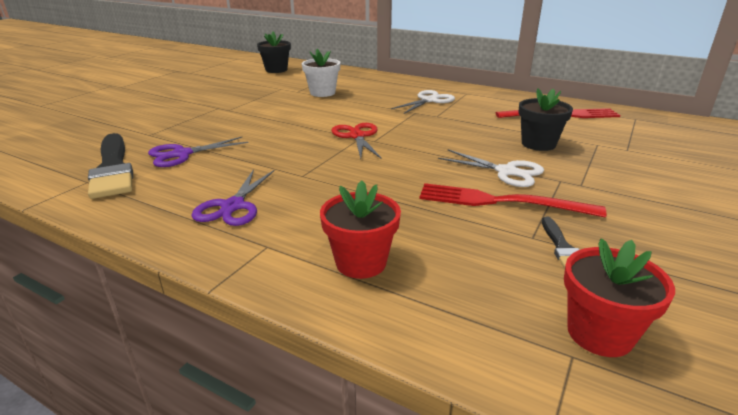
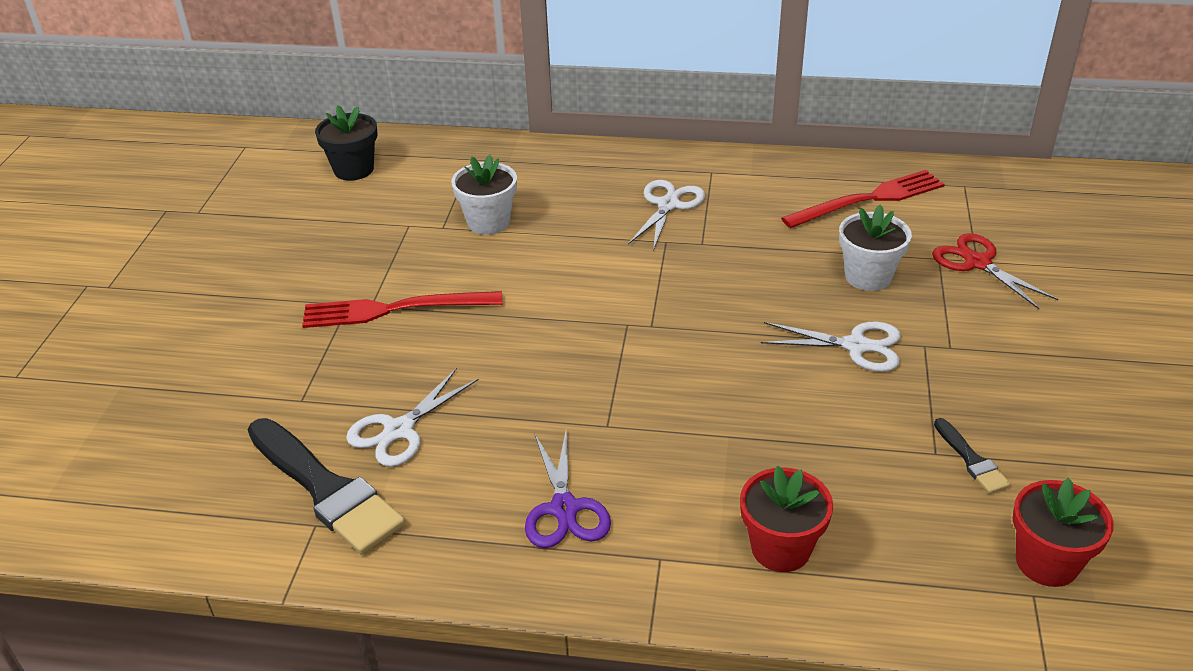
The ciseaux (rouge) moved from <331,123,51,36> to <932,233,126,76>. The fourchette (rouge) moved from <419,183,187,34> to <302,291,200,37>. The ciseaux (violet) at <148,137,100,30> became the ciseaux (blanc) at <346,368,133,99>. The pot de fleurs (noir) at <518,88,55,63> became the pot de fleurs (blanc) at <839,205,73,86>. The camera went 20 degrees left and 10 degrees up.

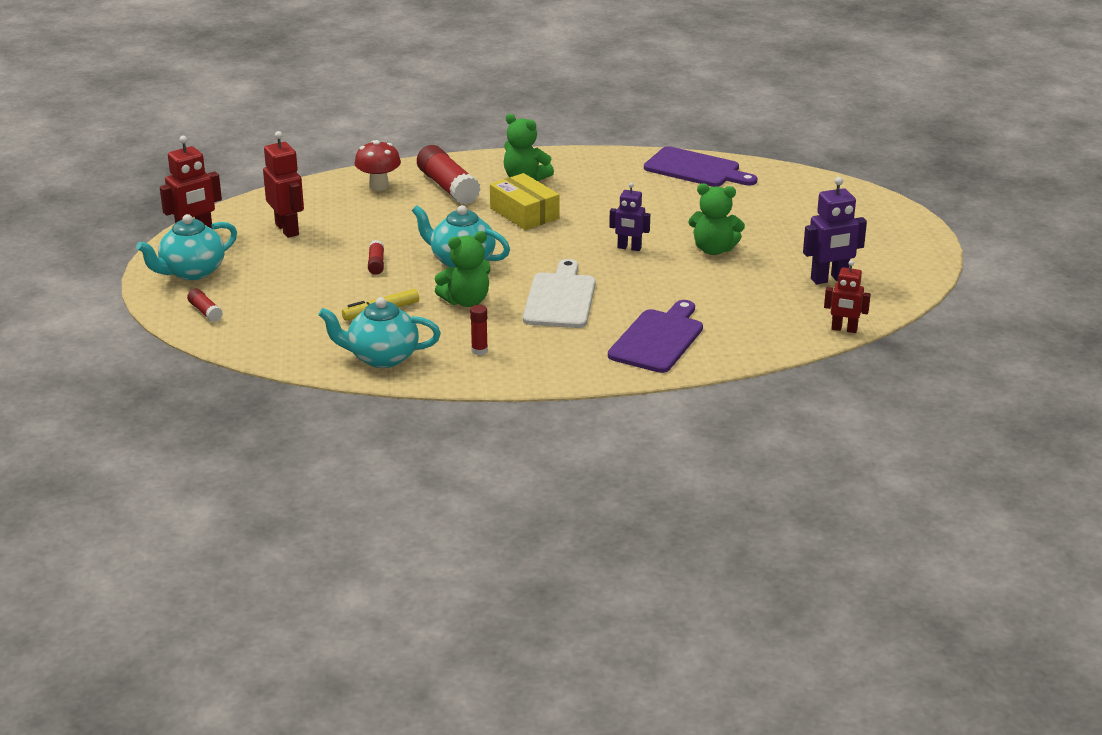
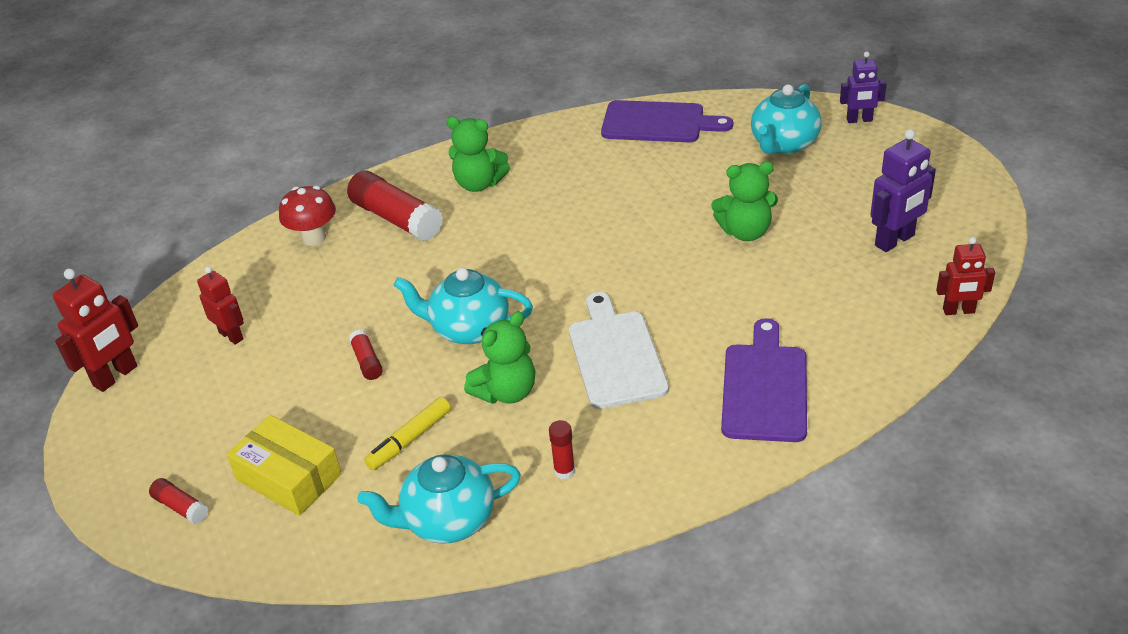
The théière (turquoise) moved from <136,214,101,66> to <751,84,71,70>. The boîte (jaune) moved from <490,173,70,57> to <226,415,116,101>. The robot (violet) moved from <609,182,41,69> to <840,52,47,71>. The robot (rouge) at <263,131,41,107> changed to 0.66 times the size. The camera went 15 degrees left and 10 degrees up.

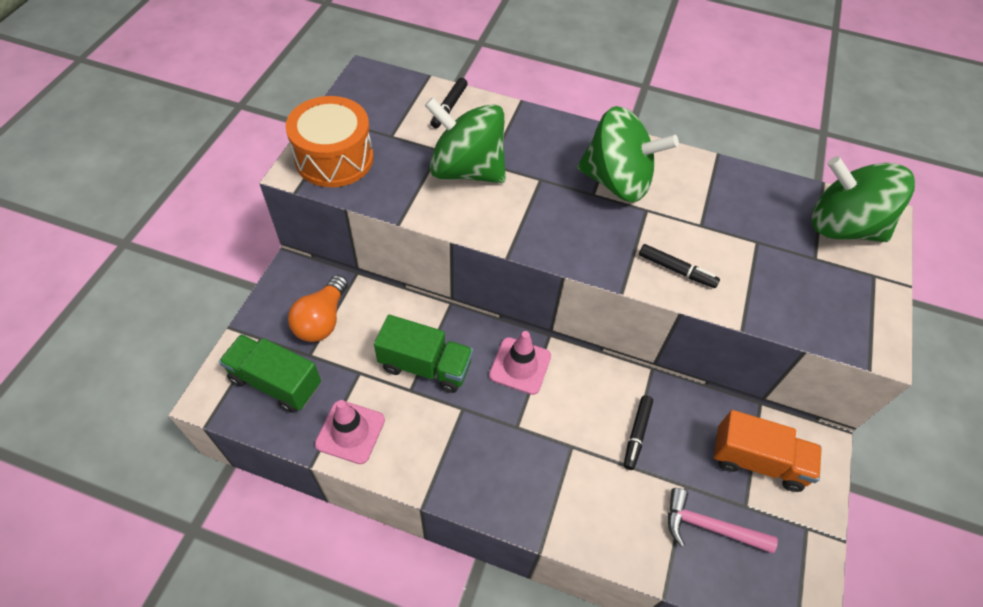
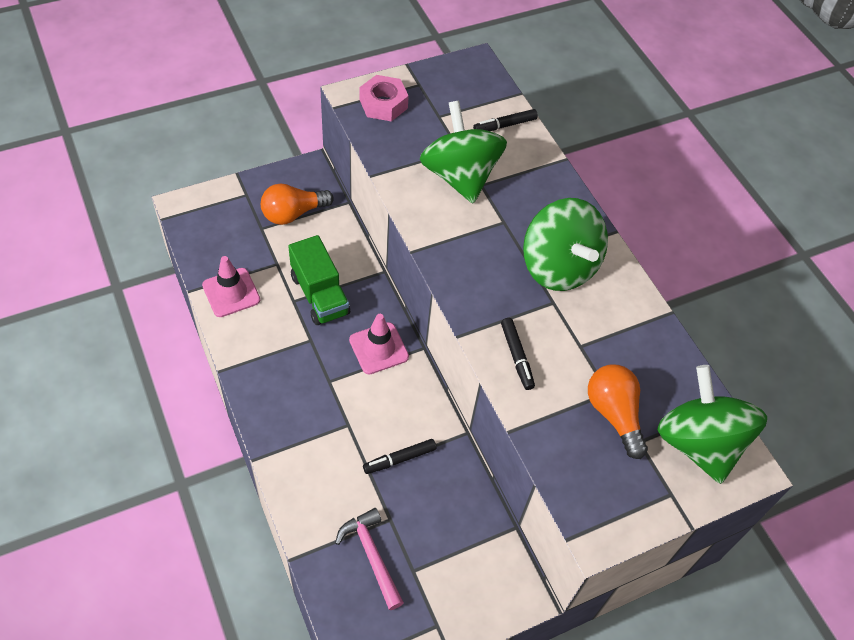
The camion (vert) at <219,334,102,79> disappeared. The camion (orange) at <713,410,109,82> disappeared. The ampoule (orange) at <588,365,60,94> appeared. The tambour (orange) at <286,96,87,91> was replaced by the écrou (rose) at <360,75,49,46>. The camera went 45 degrees right and 0 degrees up.

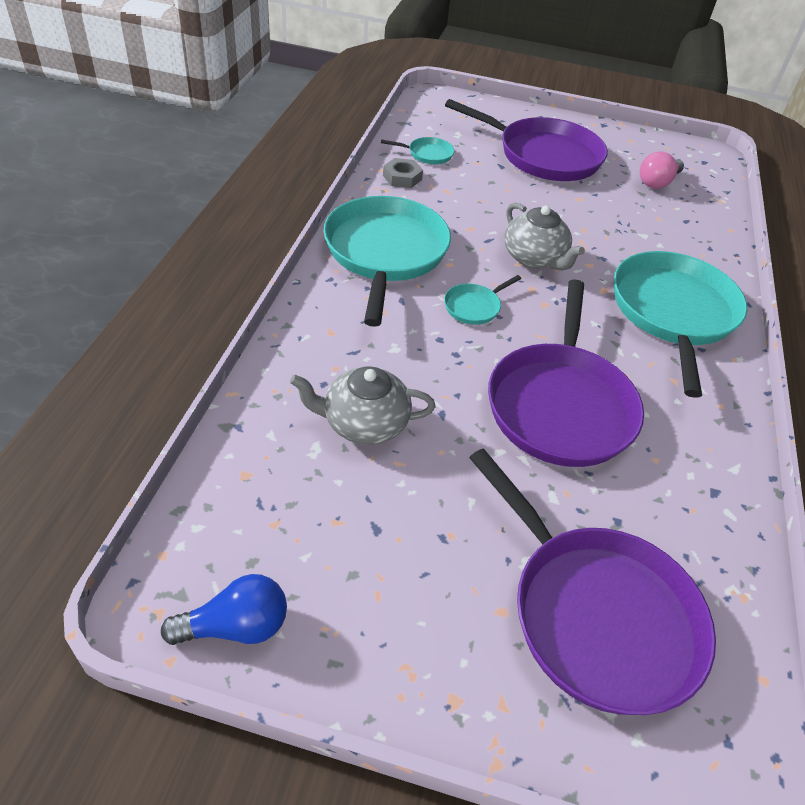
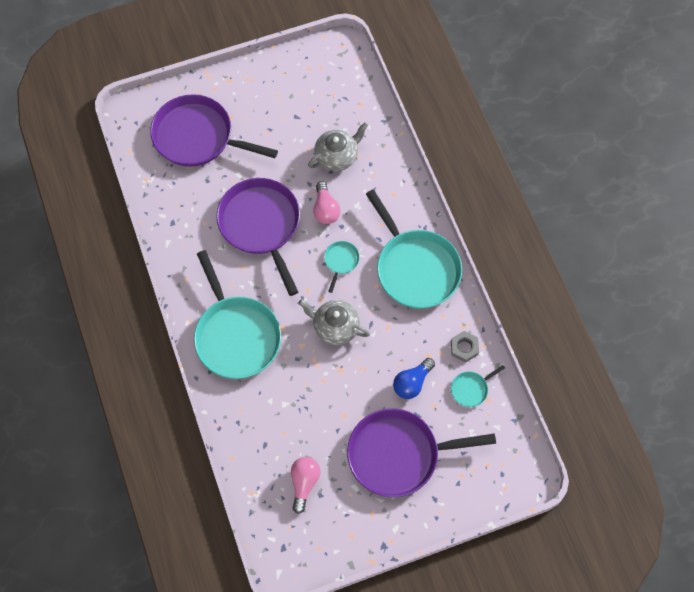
The ampoule (rose) at <313,181,28,43> appeared. The ampoule (bleu) moved from <161,574,126,71> to <393,358,42,41>. The camera went 150 degrees right and 20 degrees up.

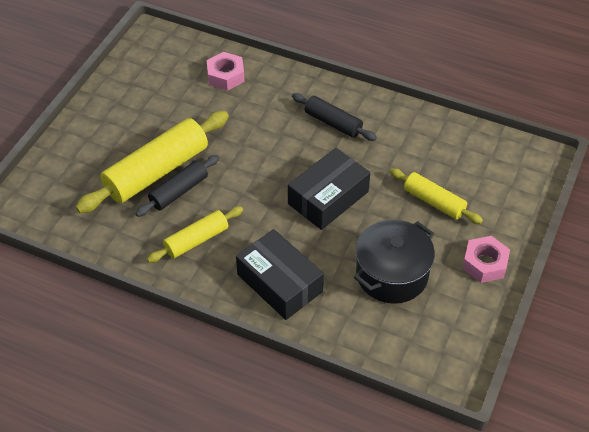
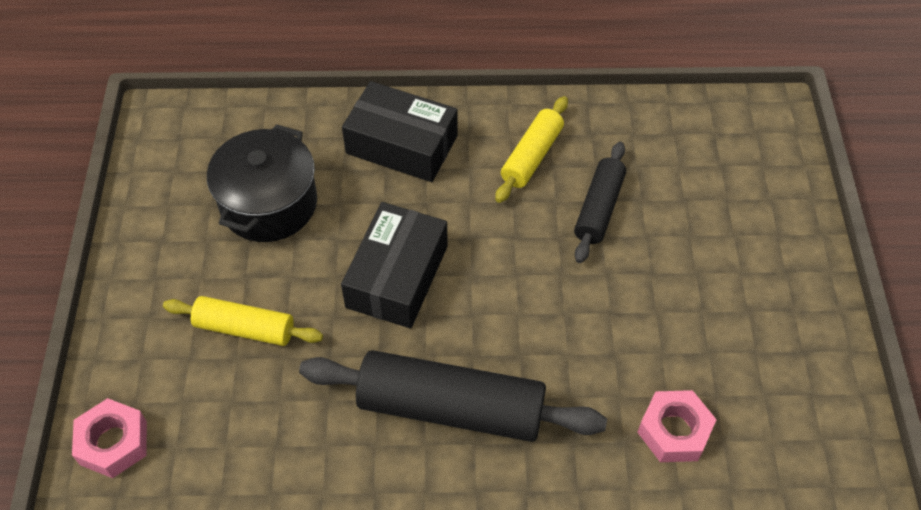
The rouleau à pâtisserie (jaune) at <75,111,154,102> disappeared. The écrou (rose) moved from <462,236,48,47> to <72,398,75,80>. The rouleau à pâtisserie (noir) at <292,93,85,48> changed to 1.77 times the size. The camera went 155 degrees right and 5 degrees up.

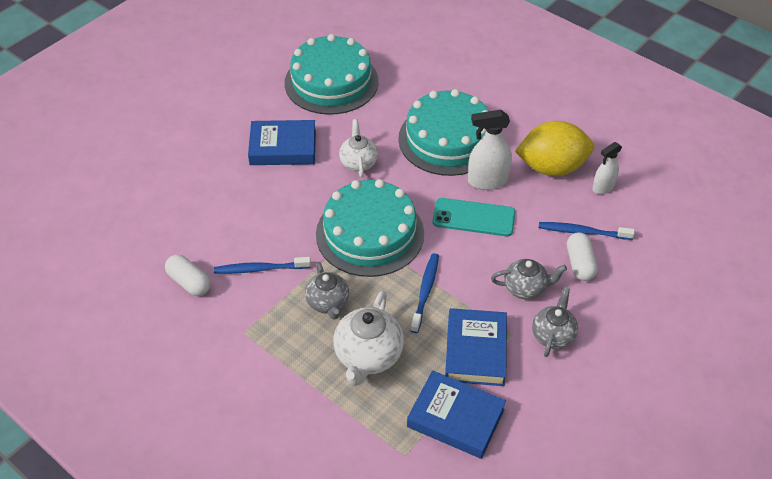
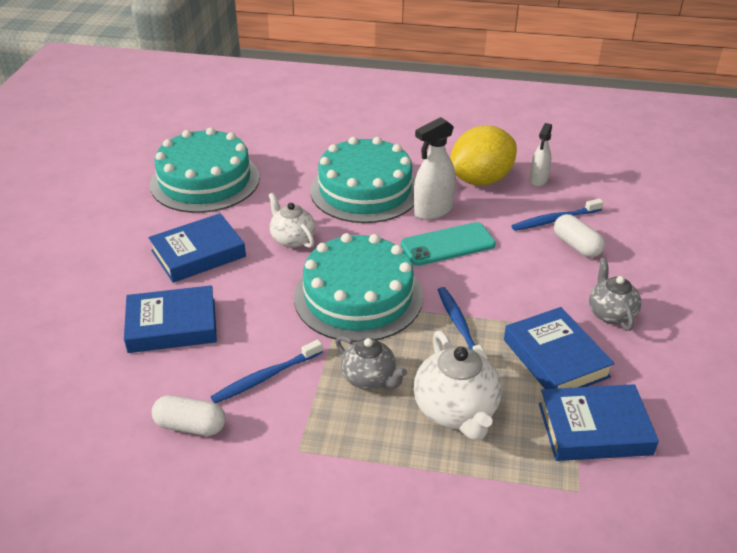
The théière (gris) at <491,259,76,41> disappeared. The livre (bleu) at <124,285,93,68> appeared. The camera went 30 degrees left and 10 degrees down.

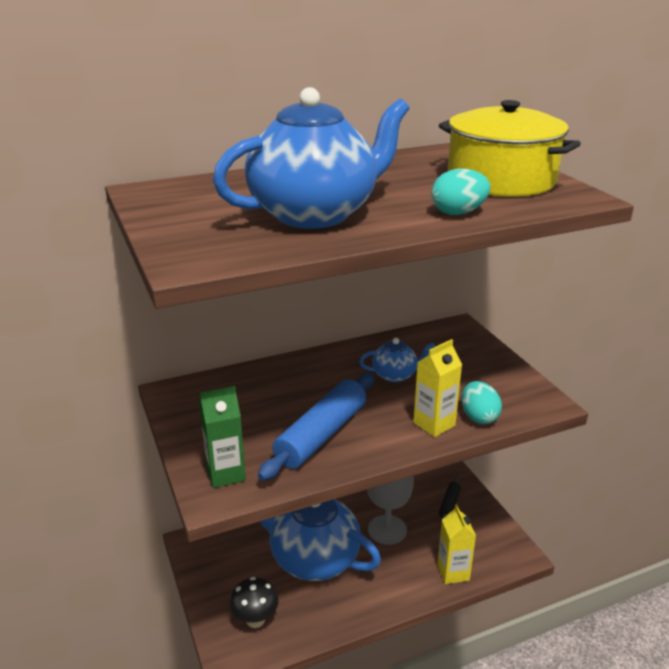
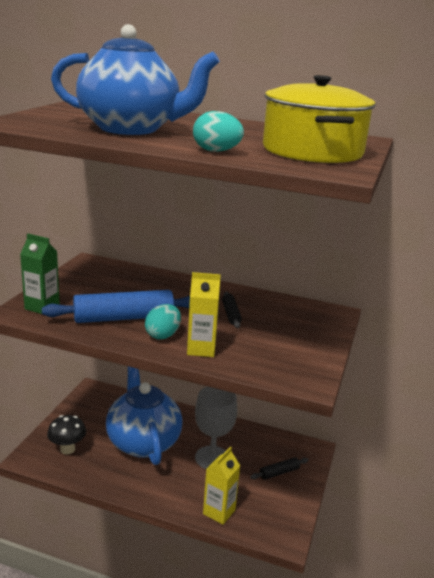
The œuf (turquoise) moved from <462,381,40,43> to <145,304,36,35>. The théière (bleu) at <359,338,76,44> was replaced by the rouleau à pâtisserie (noir) at <222,292,20,36>. The camera went 40 degrees right and 5 degrees down.

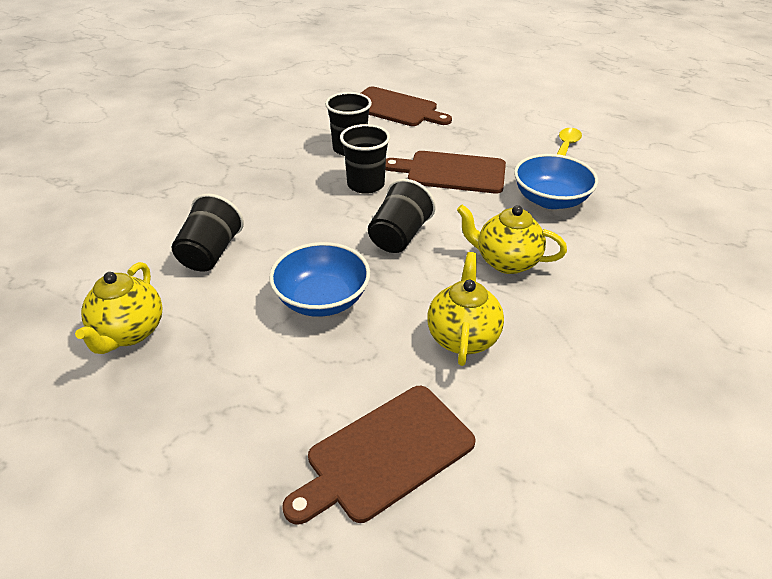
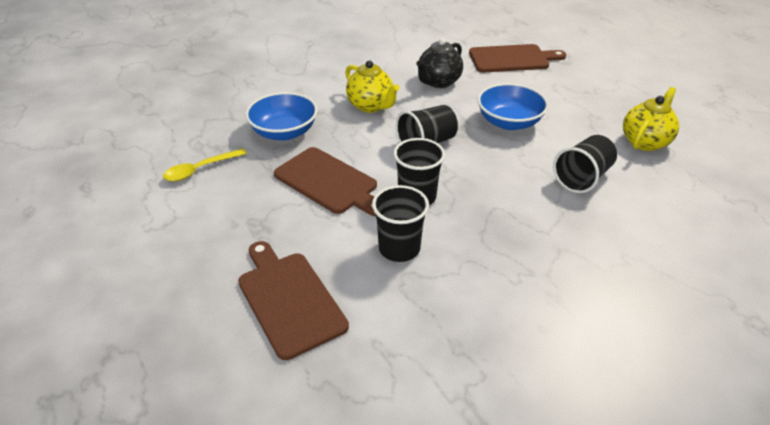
The théière (jaune) at <427,252,77,114> became the théière (noir) at <416,38,47,50>. The camera went 150 degrees left and 0 degrees up.

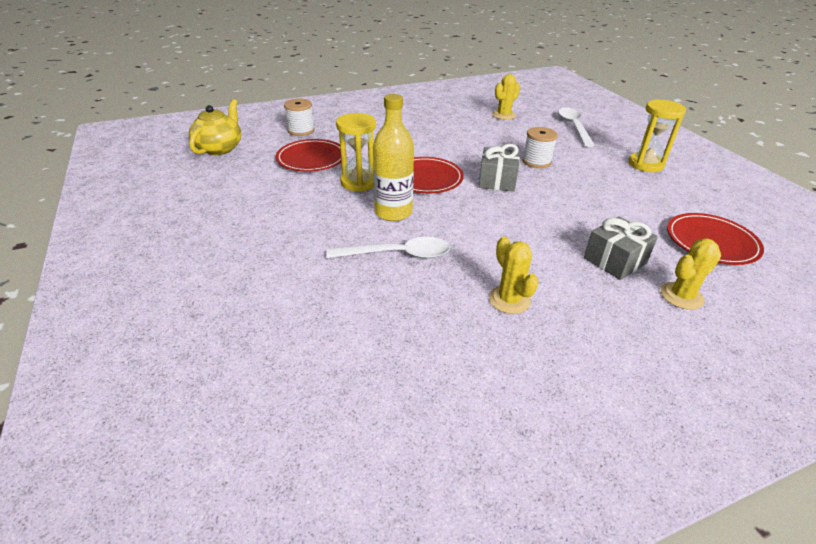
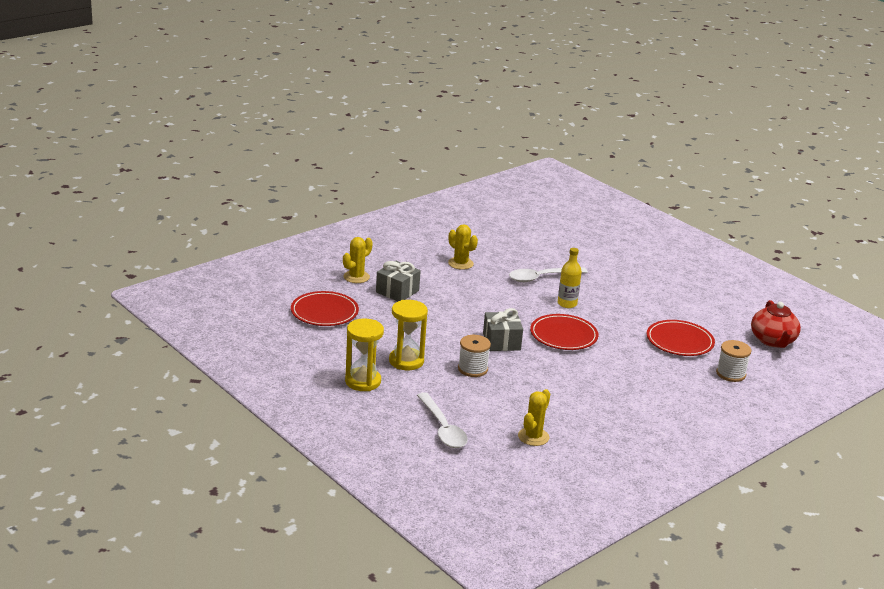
The sablier (jaune) moved from <336,113,40,79> to <389,300,39,70>. The théière (jaune) at <189,99,52,56> became the théière (rouge) at <751,300,50,48>. The bouteille (jaune) at <373,94,41,127> changed to 0.66 times the size. The camera went 160 degrees right and 10 degrees down.

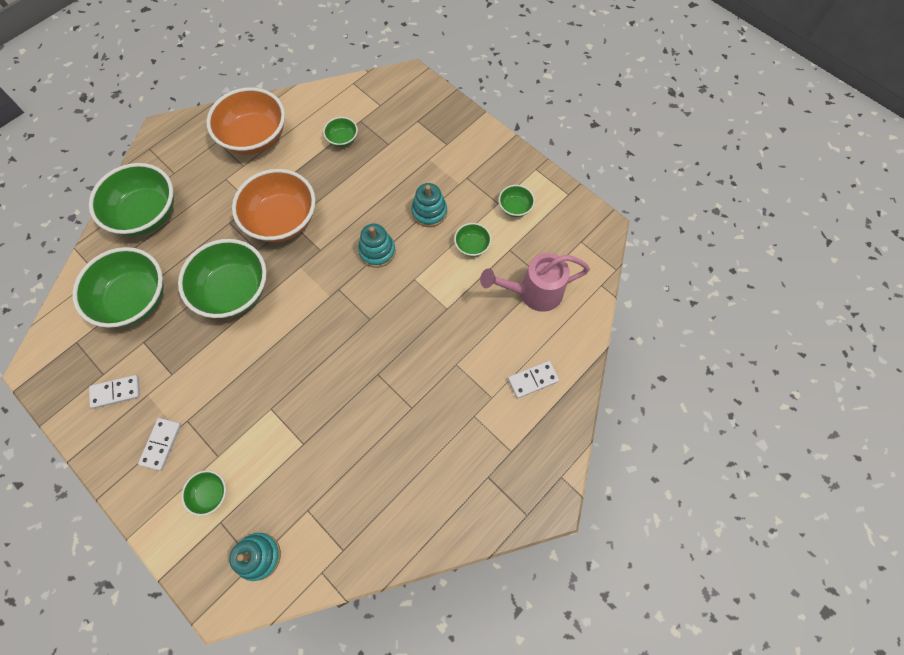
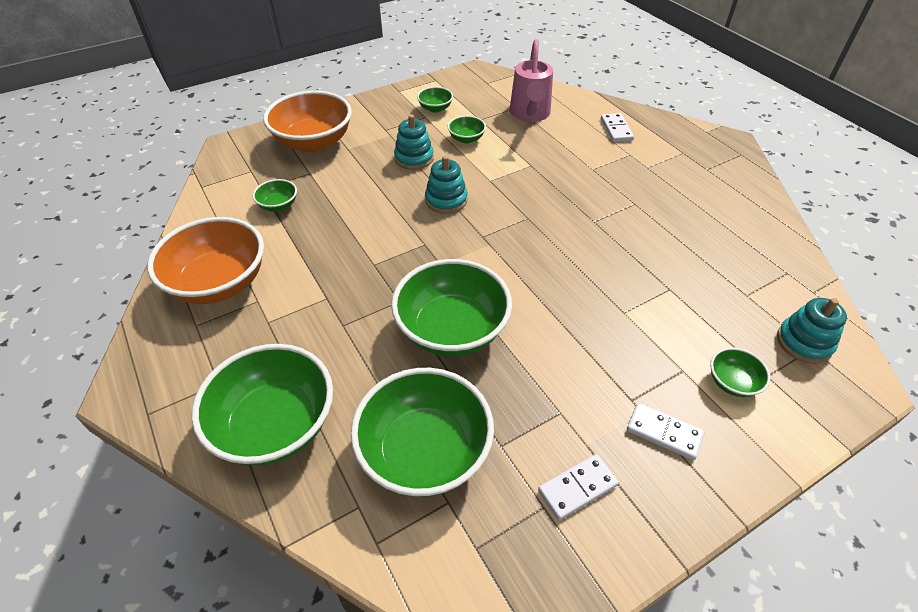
The bol (orange) moved from <232,169,83,73> to <263,91,89,61>. The domino (blanc) at <89,375,51,34> turned 60 degrees clockwise. The camera went 75 degrees left and 20 degrees down.

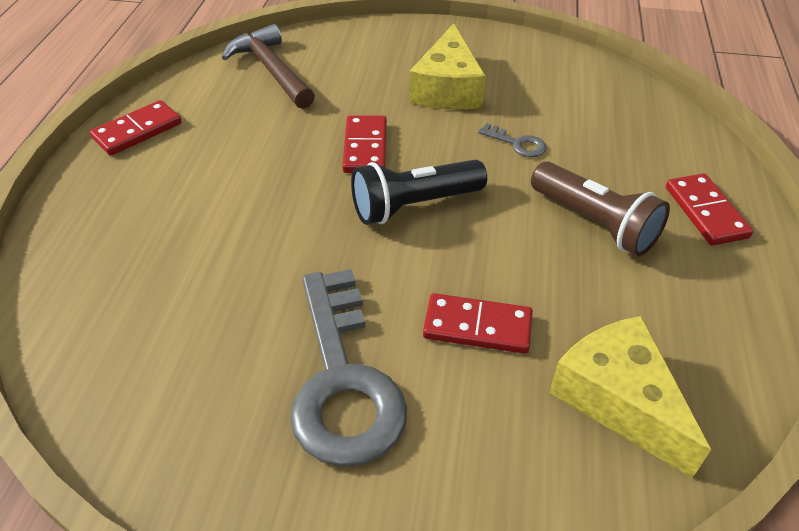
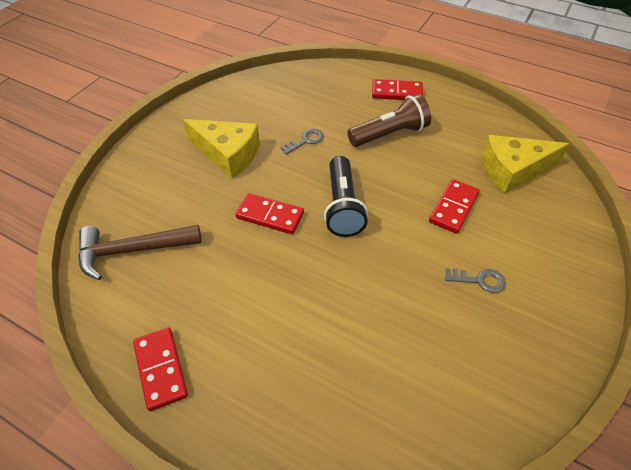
The clé (gris) at <290,269,117,198> changed to 0.41 times the size. The camera went 70 degrees left and 5 degrees up.

